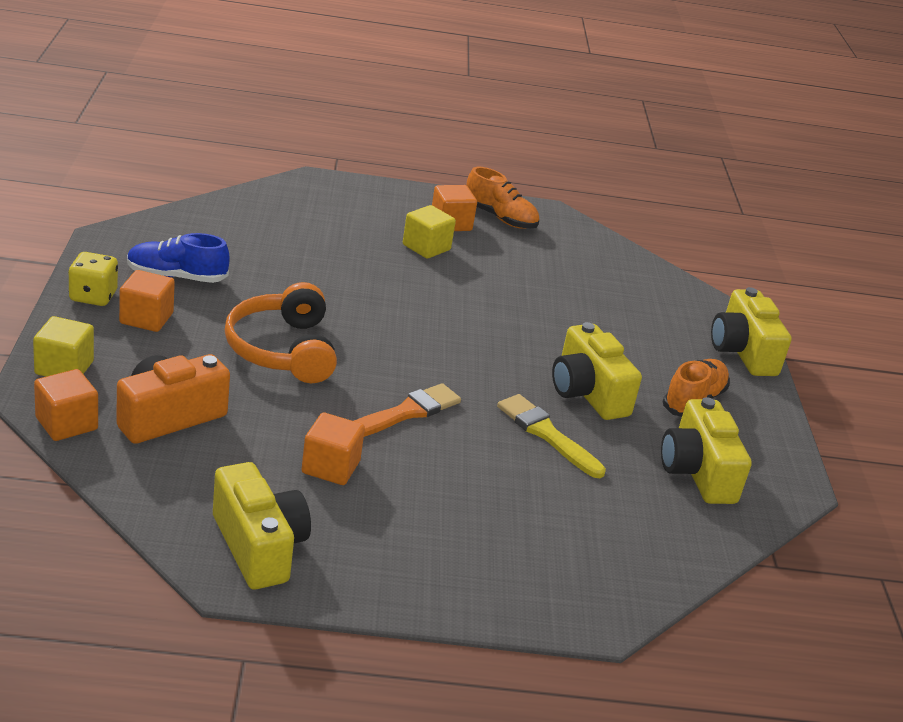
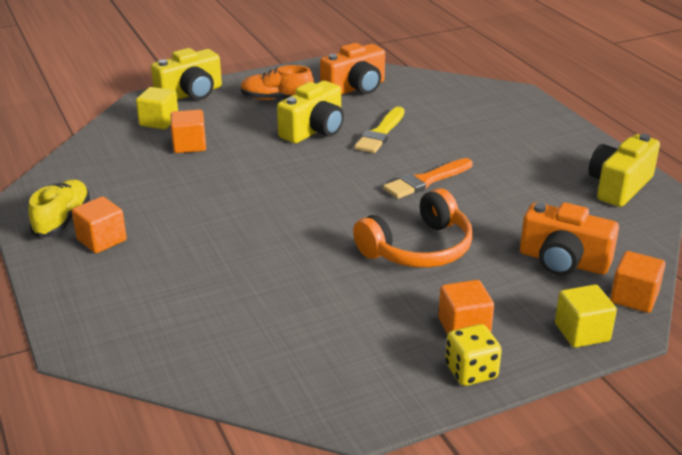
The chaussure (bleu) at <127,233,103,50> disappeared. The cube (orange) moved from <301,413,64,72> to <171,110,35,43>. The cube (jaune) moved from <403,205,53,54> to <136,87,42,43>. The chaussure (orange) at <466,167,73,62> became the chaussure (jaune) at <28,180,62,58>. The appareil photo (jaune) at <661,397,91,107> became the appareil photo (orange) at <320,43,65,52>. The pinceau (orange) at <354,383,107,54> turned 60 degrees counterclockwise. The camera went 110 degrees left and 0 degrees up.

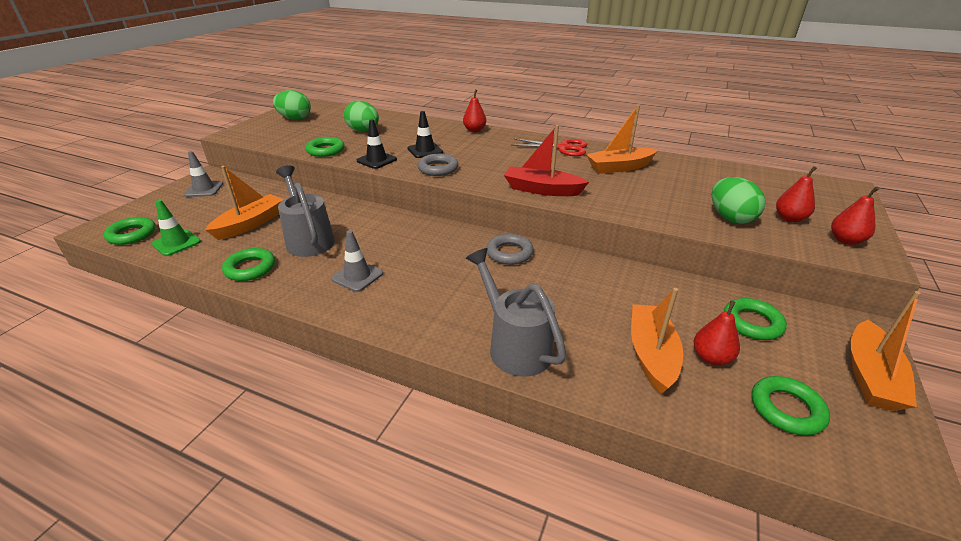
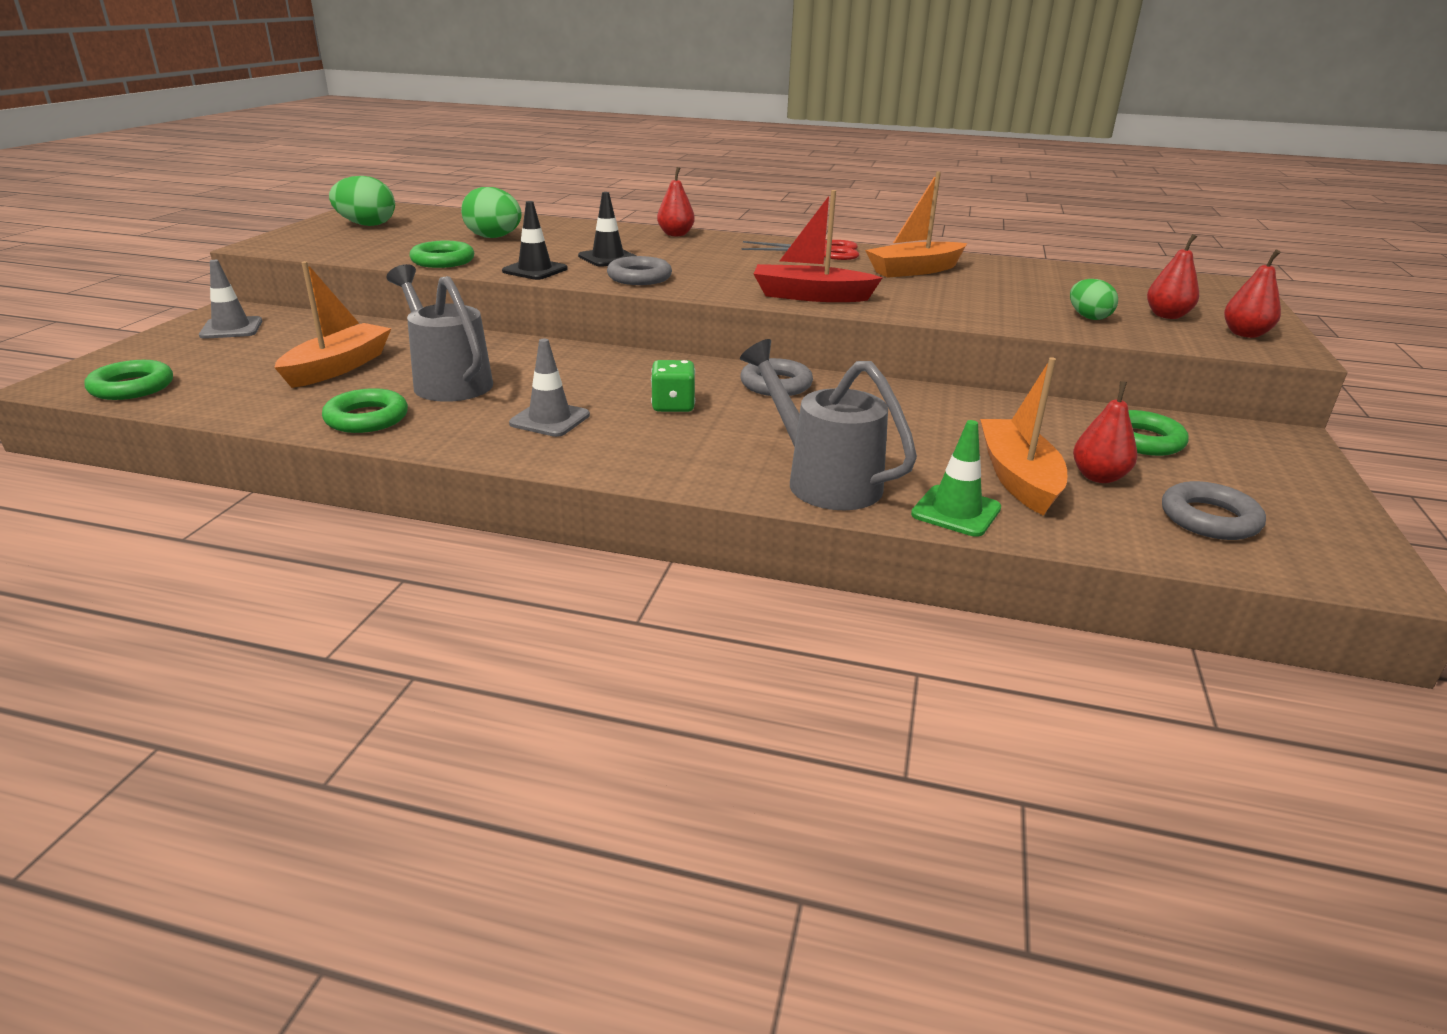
The bateau (orange) at <851,291,70,120> disappeared. The dé (vert) at <651,360,44,52> appeared. The cône de chantier (vert) moved from <152,200,49,56> to <911,420,90,117>. The anneau (vert) at <752,376,78,60> became the anneau (gris) at <1162,481,104,59>. The œuf (vert) at <712,177,54,47> changed to 0.64 times the size. The camera went 10 degrees left and 5 degrees down.

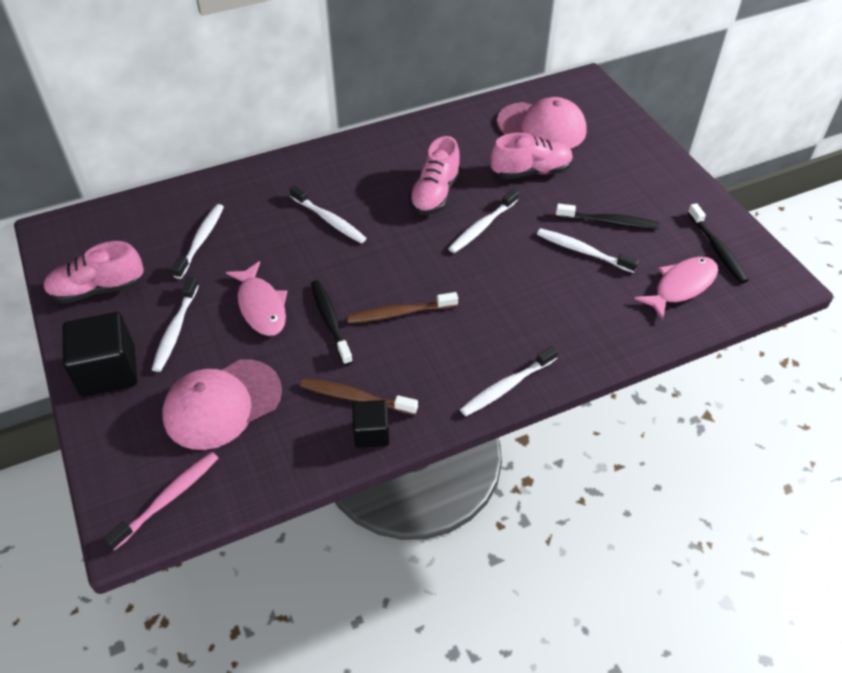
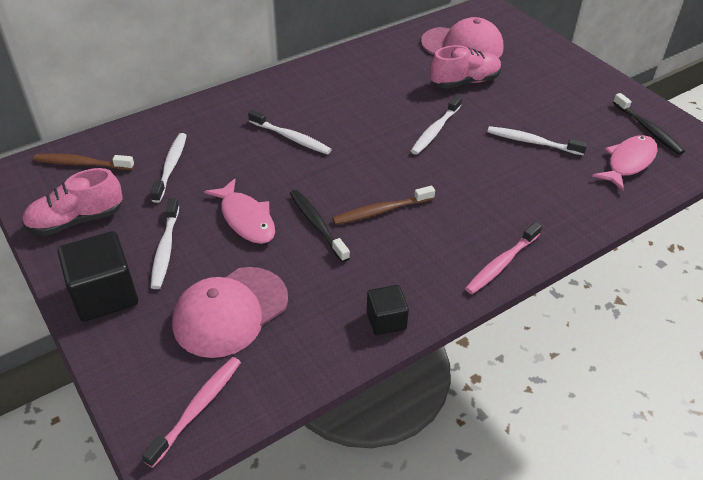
The chaussure (rose) at <409,136,52,79> disappeared. The brosse à dents (noir) at <556,203,103,26> disappeared. The brosse à dents (marron) moved from <300,378,118,37> to <33,154,101,16>. The brosse à dents (blanc) at <460,346,98,70> became the brosse à dents (rose) at <465,222,77,72>. The camera went 10 degrees left and 5 degrees down.

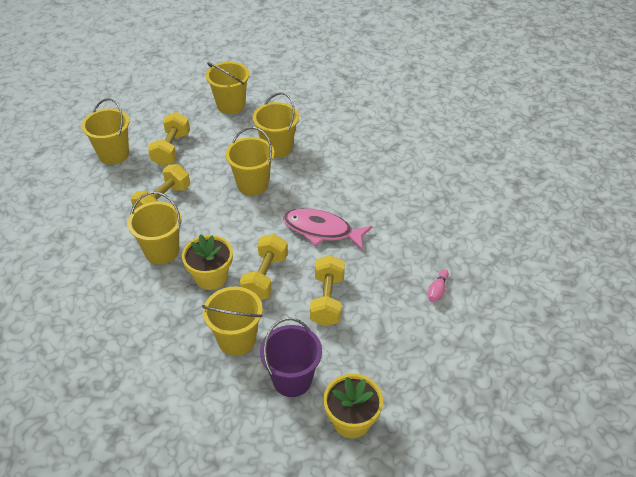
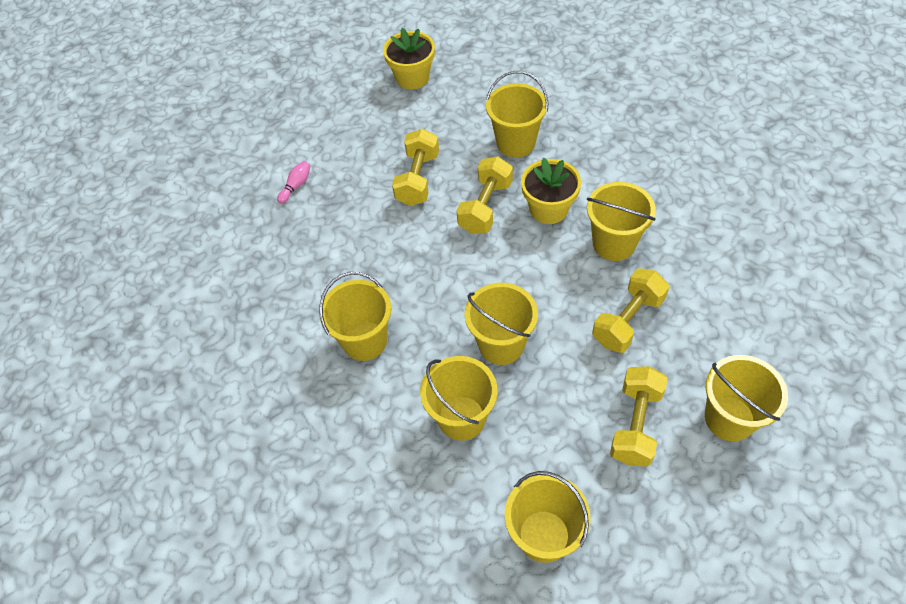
The seau (violet) at <260,318,62,79> disappeared. The poisson (rose) at <283,208,89,42> disappeared. The seau (jaune) at <319,272,72,89> appeared. The camera went 170 degrees left and 10 degrees up.

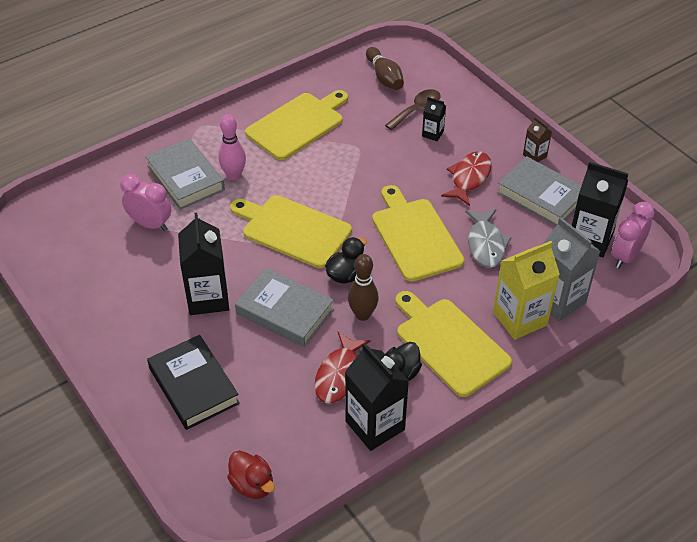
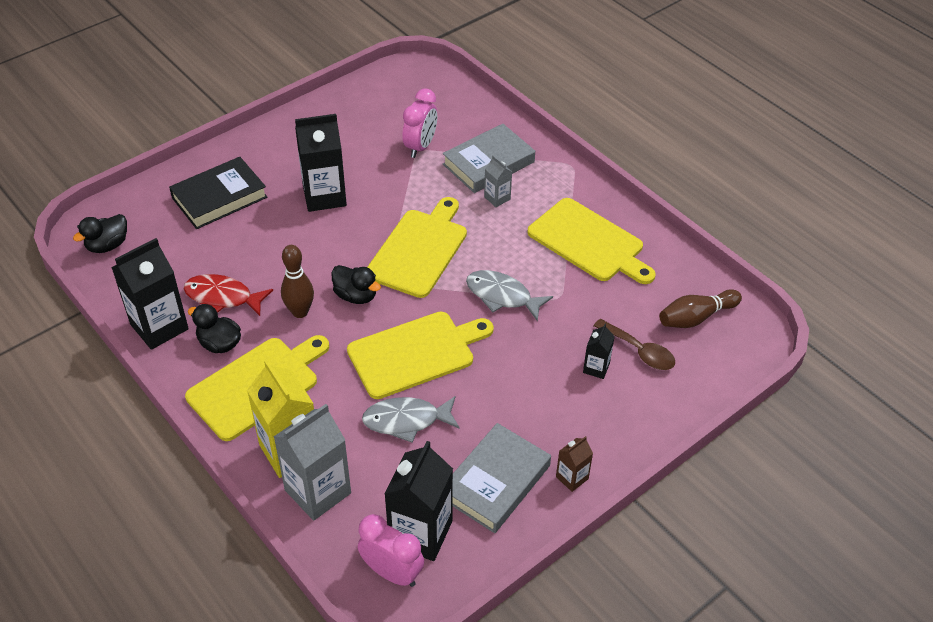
The livre (gris) at <235,268,99,79> disappeared. The poisson (rouge) at <441,151,51,55> disappeared. The poisson (gris) at <466,270,87,52> appeared. The quille (rose) at <218,114,28,66> was replaced by the brique de lait (gris) at <484,155,28,52>. The canard (rouge) at <227,451,48,48> became the canard (noir) at <73,214,54,39>. The camera went 85 degrees right and 0 degrees up.

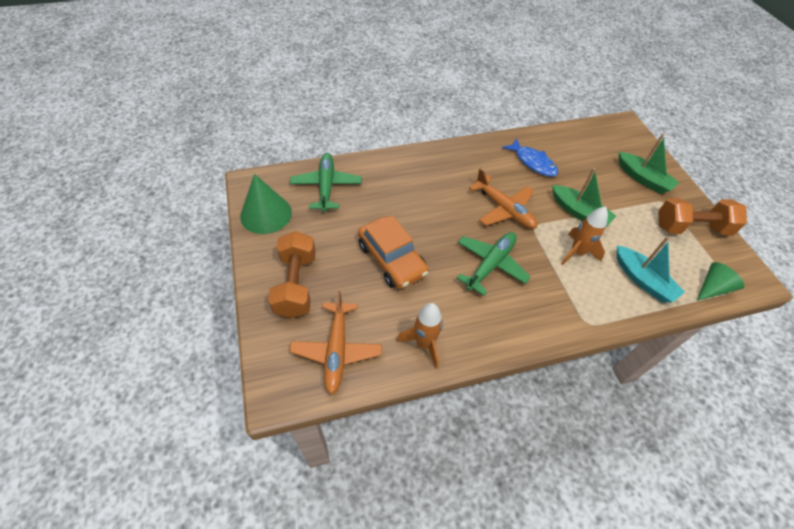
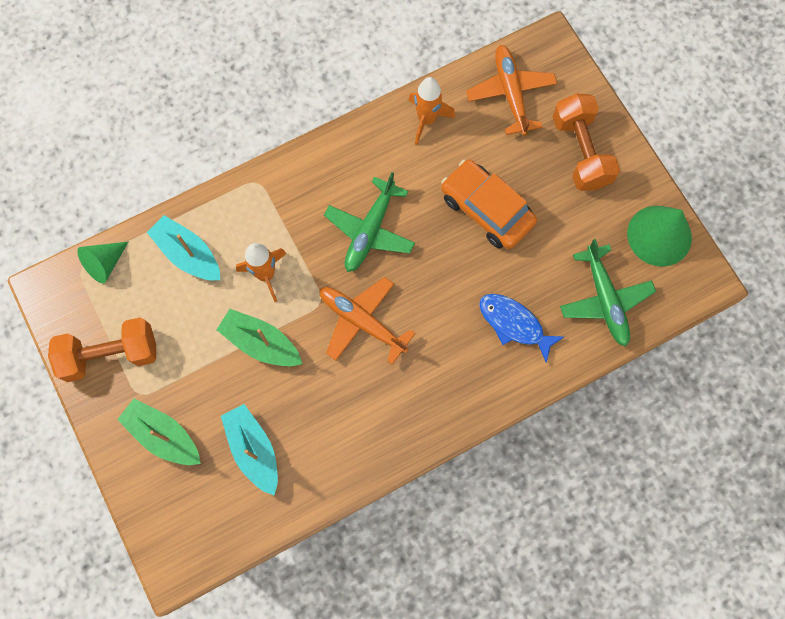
The bateau (turquoise) at <221,404,57,91> appeared. The poisson (bleu) moved from <502,138,56,39> to <479,294,85,69>. The camera went 170 degrees right and 20 degrees up.

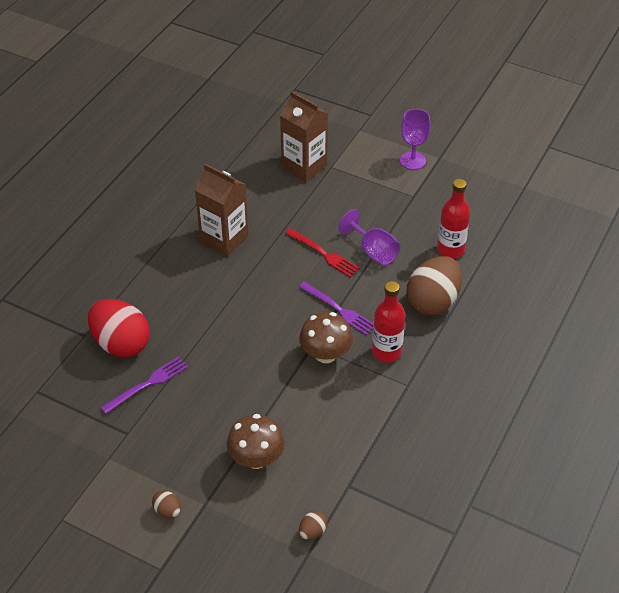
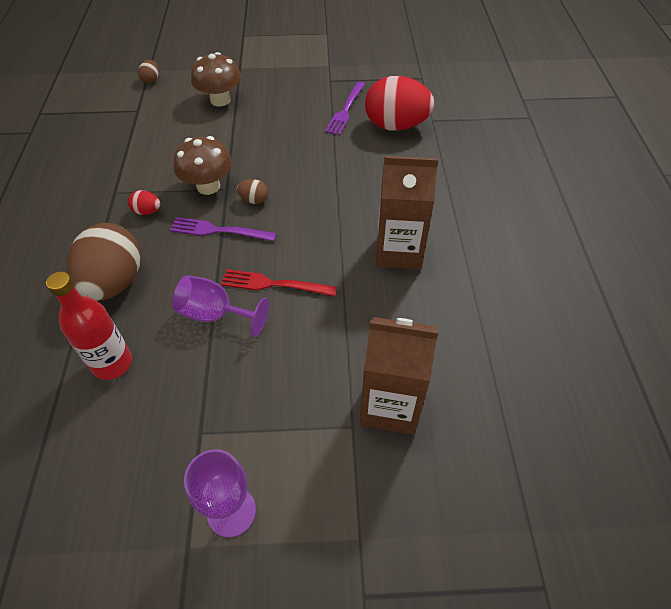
The œuf (marron) moved from <152,490,29,28> to <237,179,32,25>. The bouteille (rouge) at <372,281,33,82> was replaced by the œuf (rouge) at <128,190,32,25>. The camera went 150 degrees right and 5 degrees up.

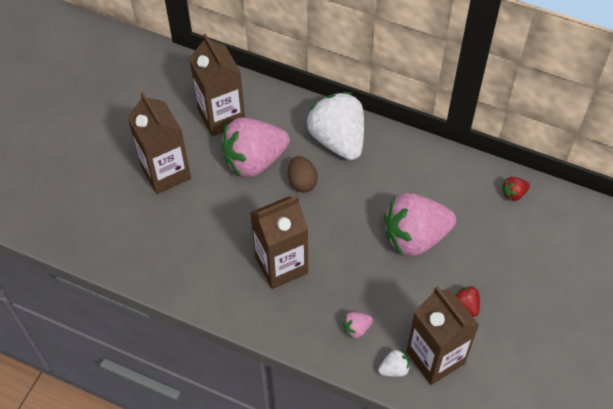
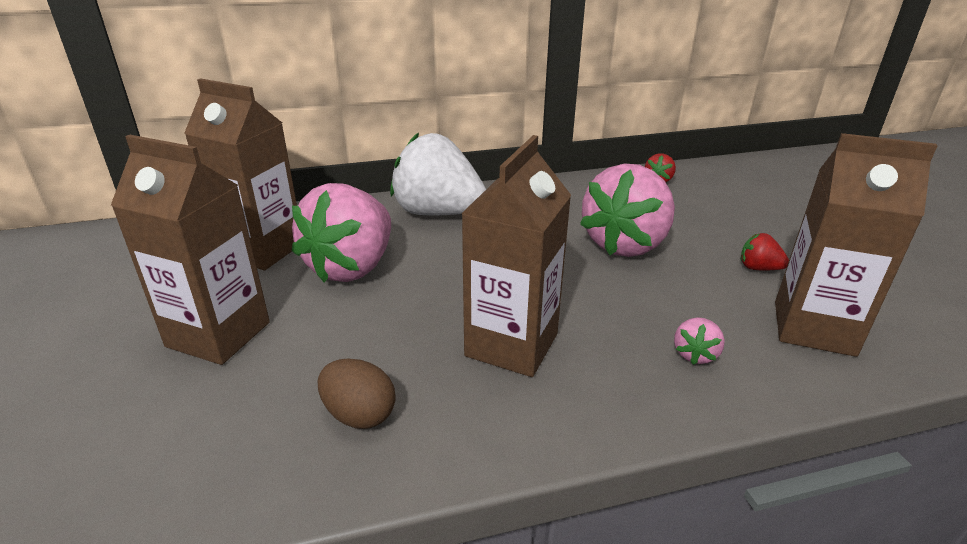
The fraise (blanc) at <378,350,32,27> disappeared. The œuf (marron) moved from <288,156,30,36> to <318,359,78,70>. The camera went 40 degrees left and 25 degrees down.

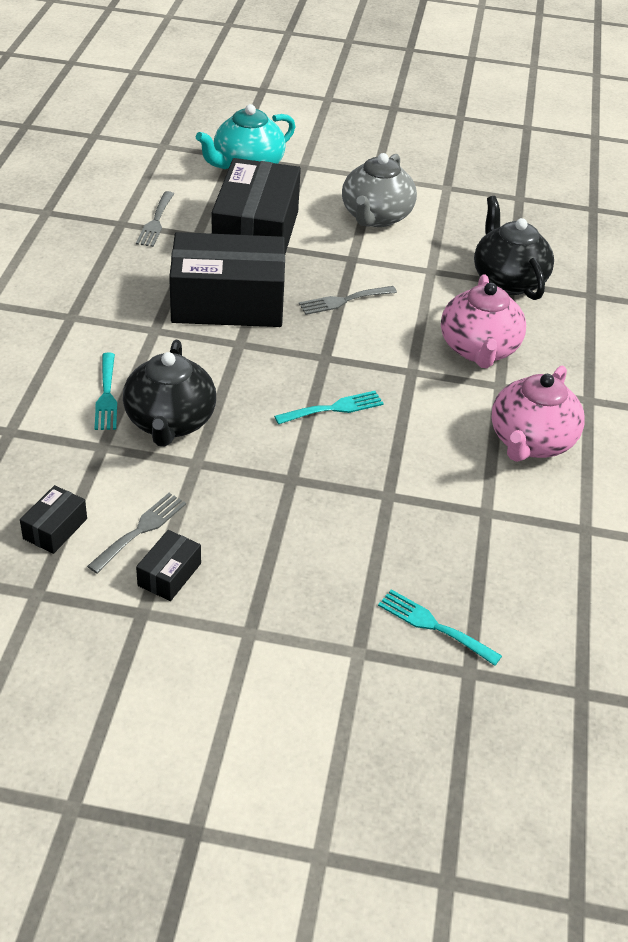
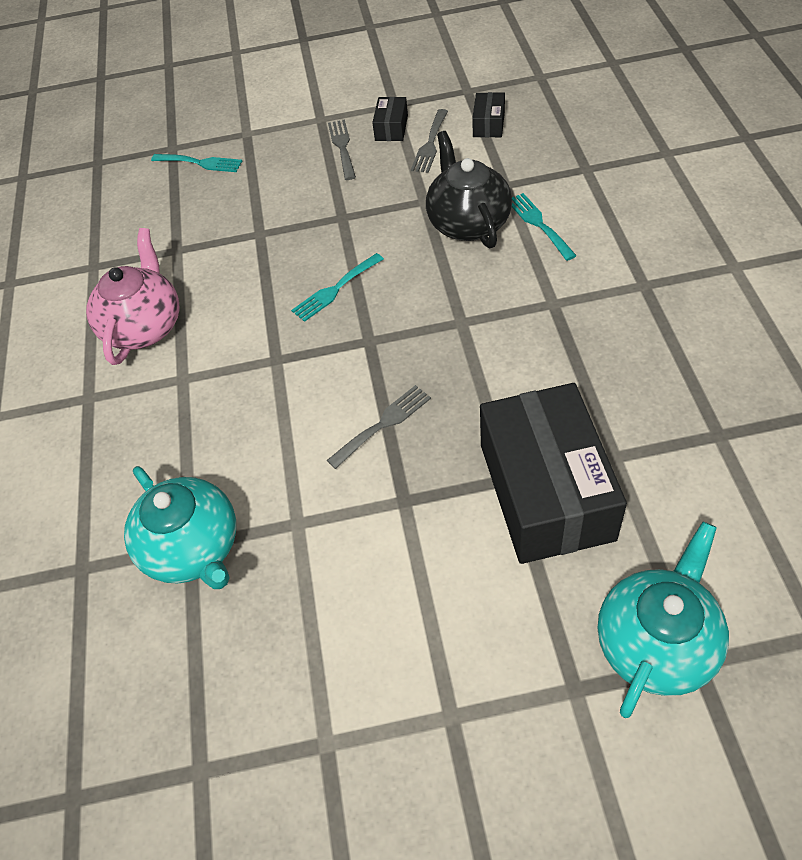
The boîte (noir) at <169,232,116,95> disappeared. The théière (gris) at <342,153,75,74> disappeared. The théière (rose) at <441,274,85,94> disappeared. The fourchette (gris) moved from <136,191,38,56> to <328,119,28,61>. The théière (noir) at <474,196,80,104> became the théière (turquoise) at <124,466,112,123>. The camera went 170 degrees right and 10 degrees up.

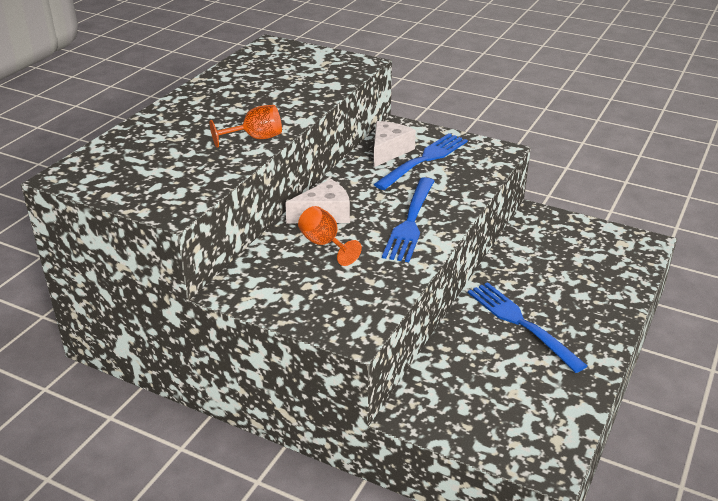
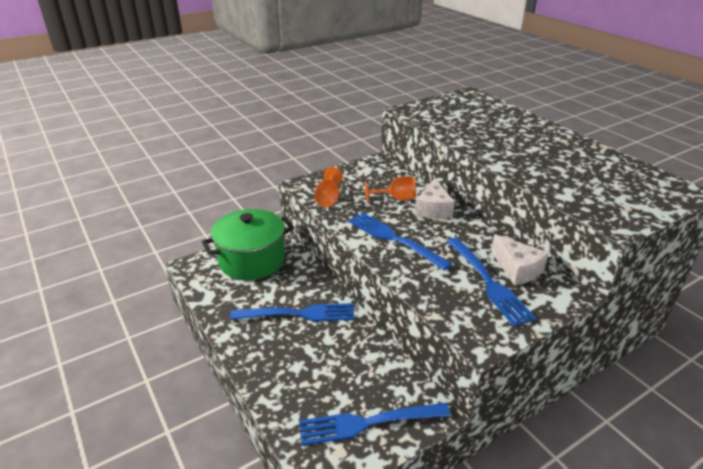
The marmite (vert) at <202,209,92,71> appeared. The fourchette (bleu) at <299,403,151,43> appeared. The verre à pied (orange) moved from <210,105,72,43> to <314,167,29,40>. The camera went 120 degrees right and 0 degrees up.

